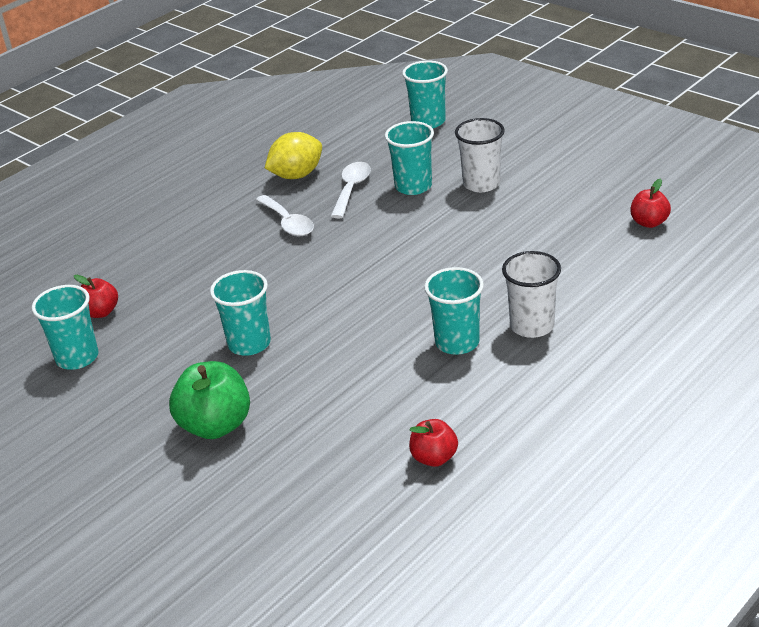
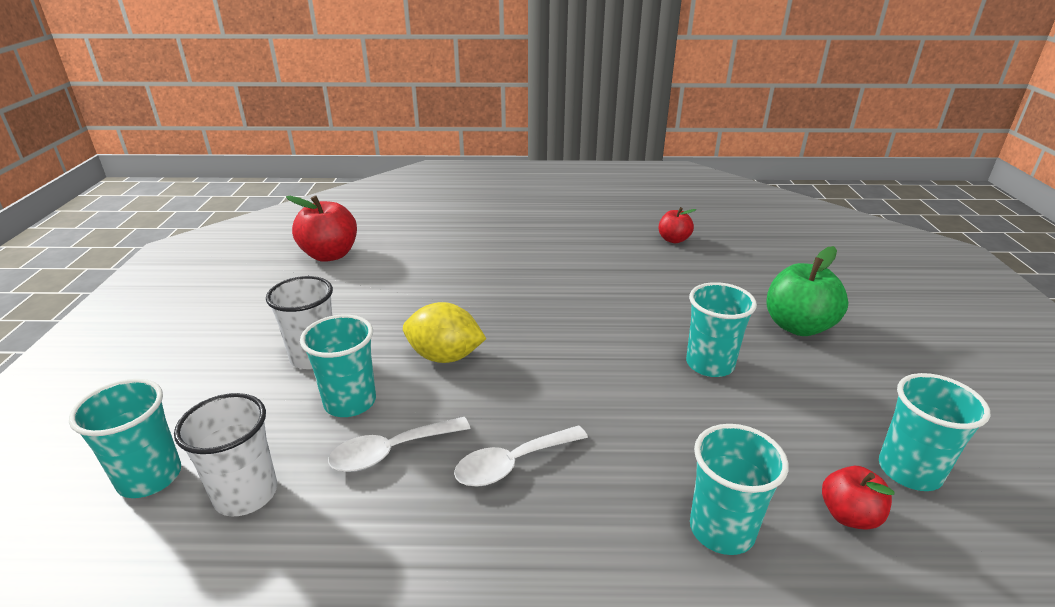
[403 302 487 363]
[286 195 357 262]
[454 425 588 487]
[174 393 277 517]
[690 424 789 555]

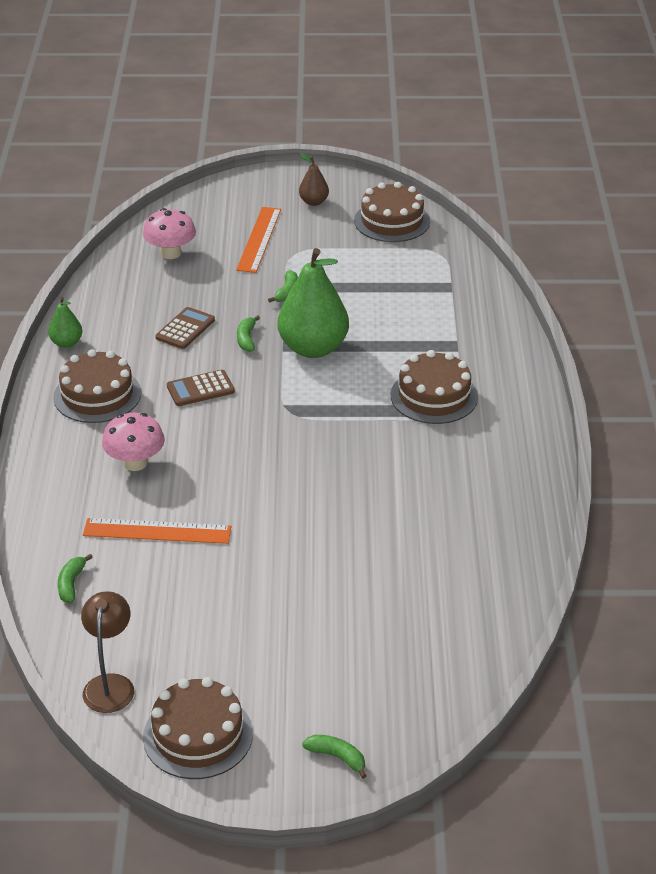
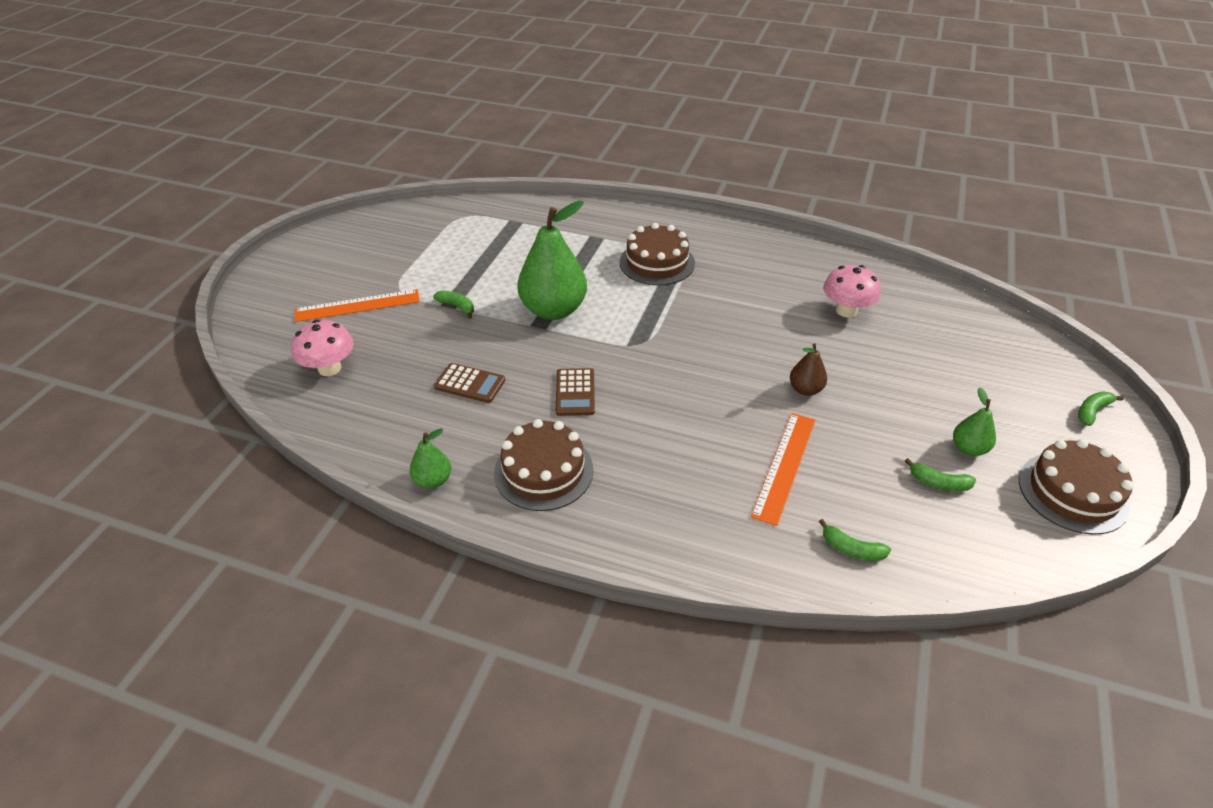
[790 343 827 396]
[354 182 430 242] (first image)
[295 289 420 322]
[434 363 505 403]
[905 458 976 491]
[824 265 881 318]
[81 591 134 713] (first image)
[953 387 996 456]

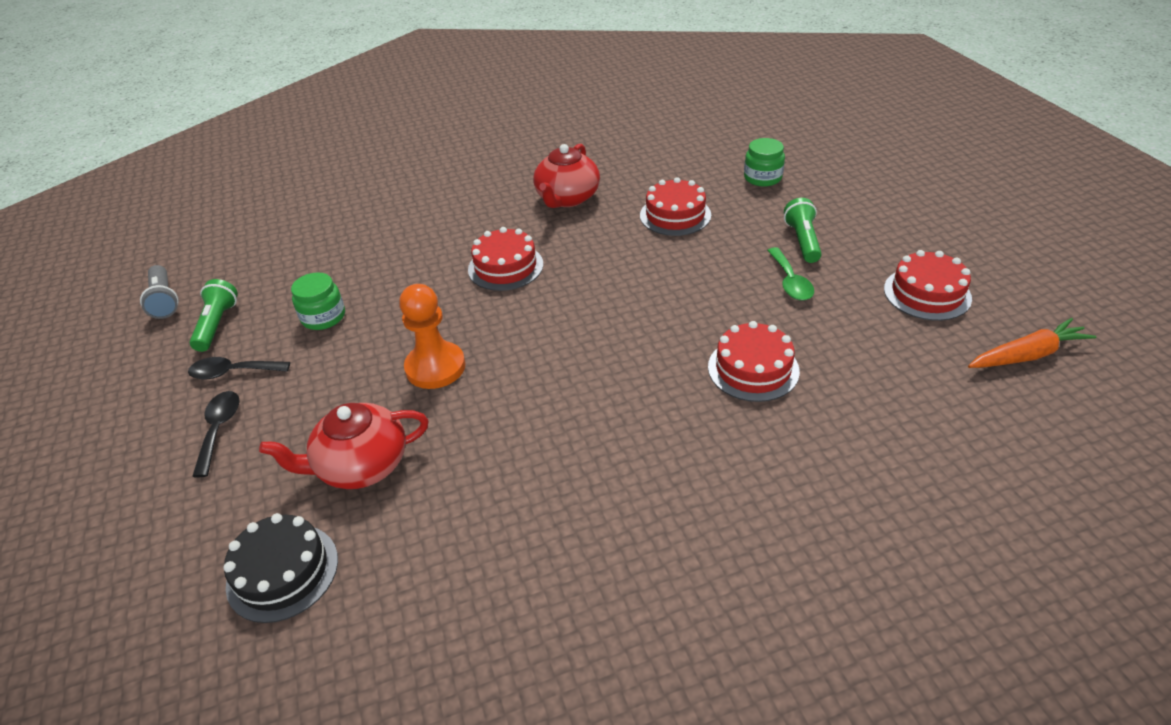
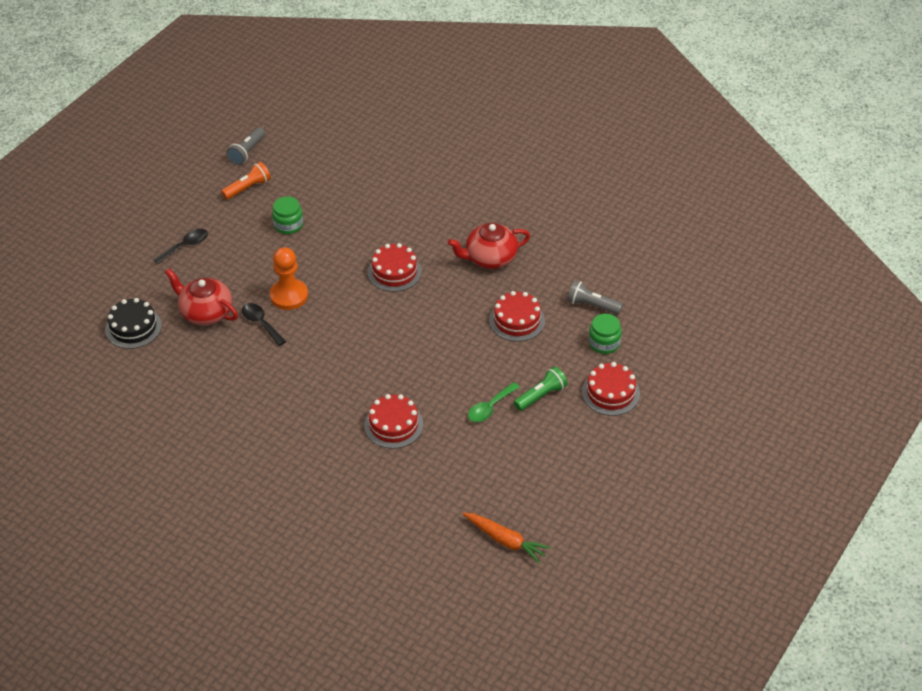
[582 362 640 416]
[221 162 271 200]
[242 303 286 346]
[567 281 623 314]

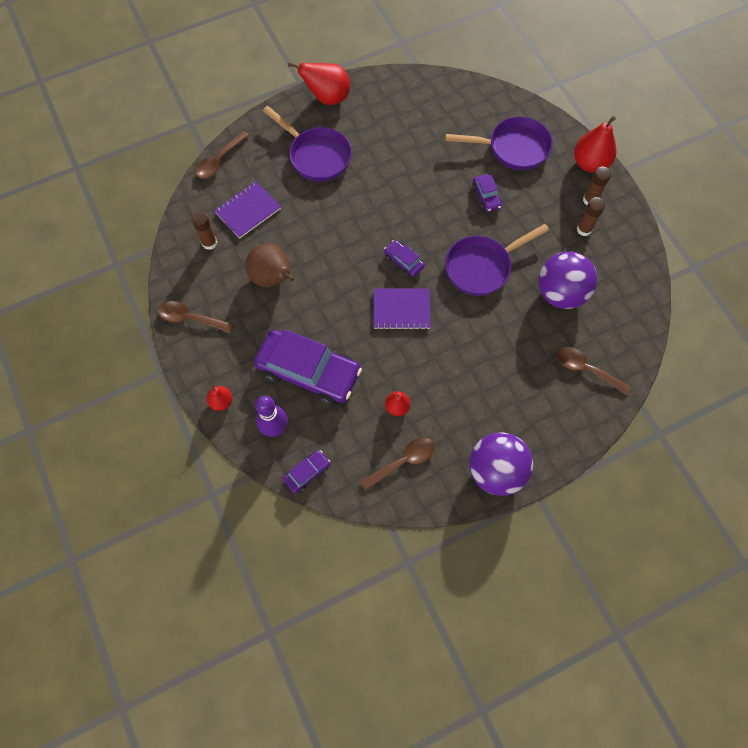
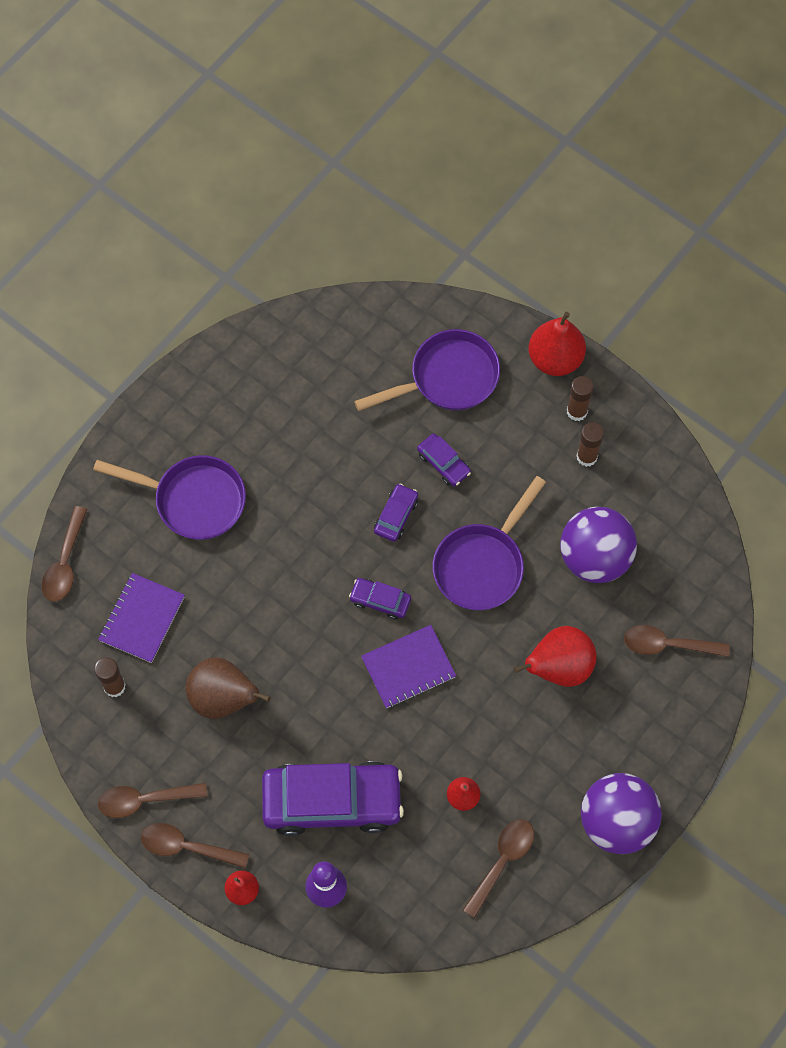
[514 626 597 687]
[374 484 418 542]
[141 823 249 868]

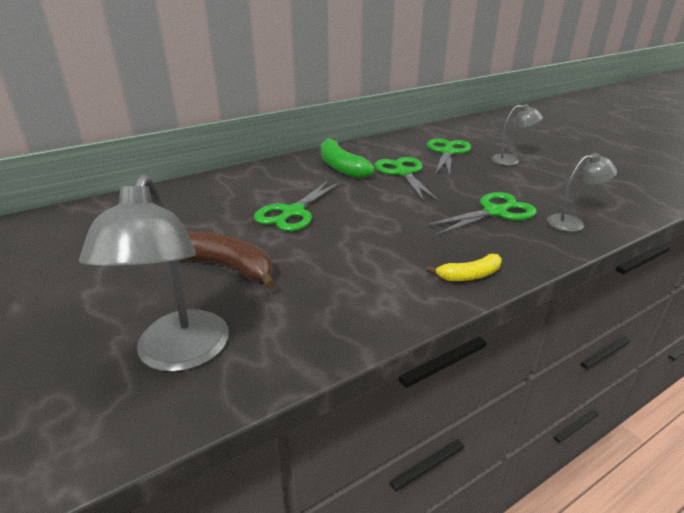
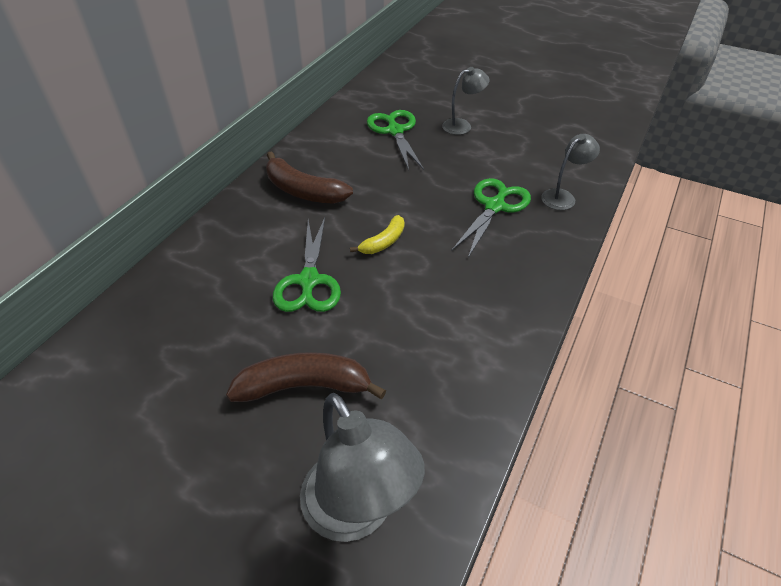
[266 151 353 204]
[375 157 439 201] (first image)
[350 215 404 254]

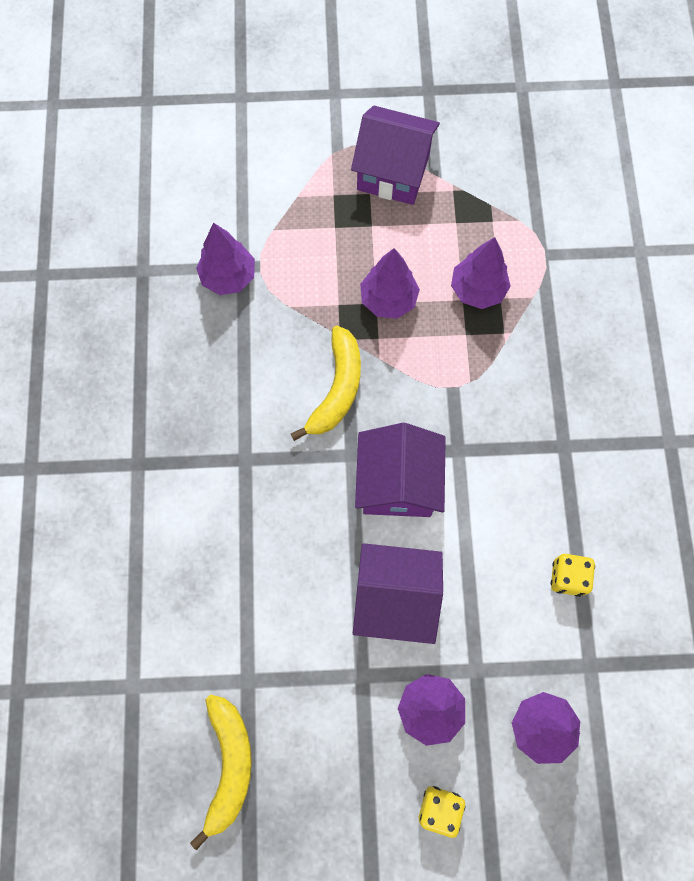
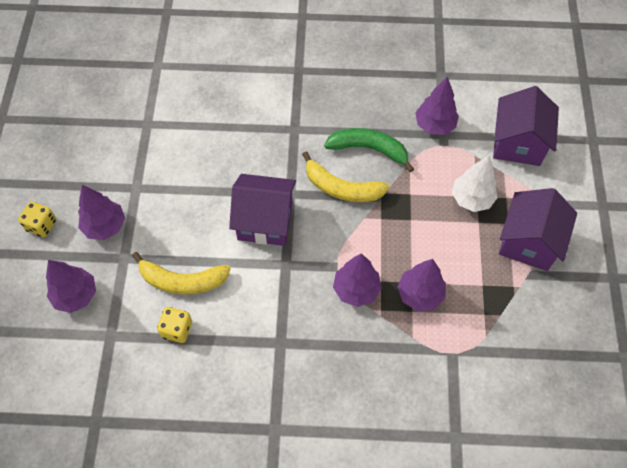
[333 253 382 307]
[493 86 559 166]
[132 252 231 294]
[324 128 414 172]
[452 155 498 212]

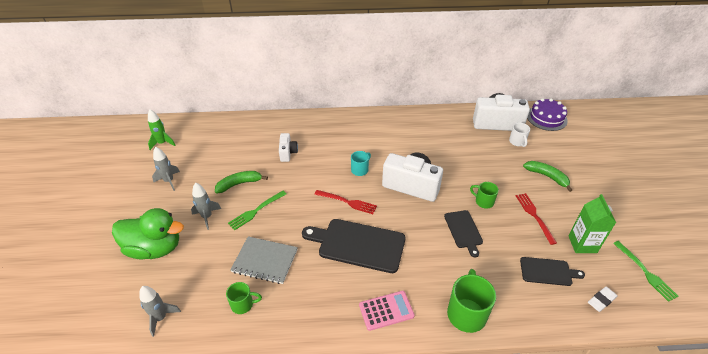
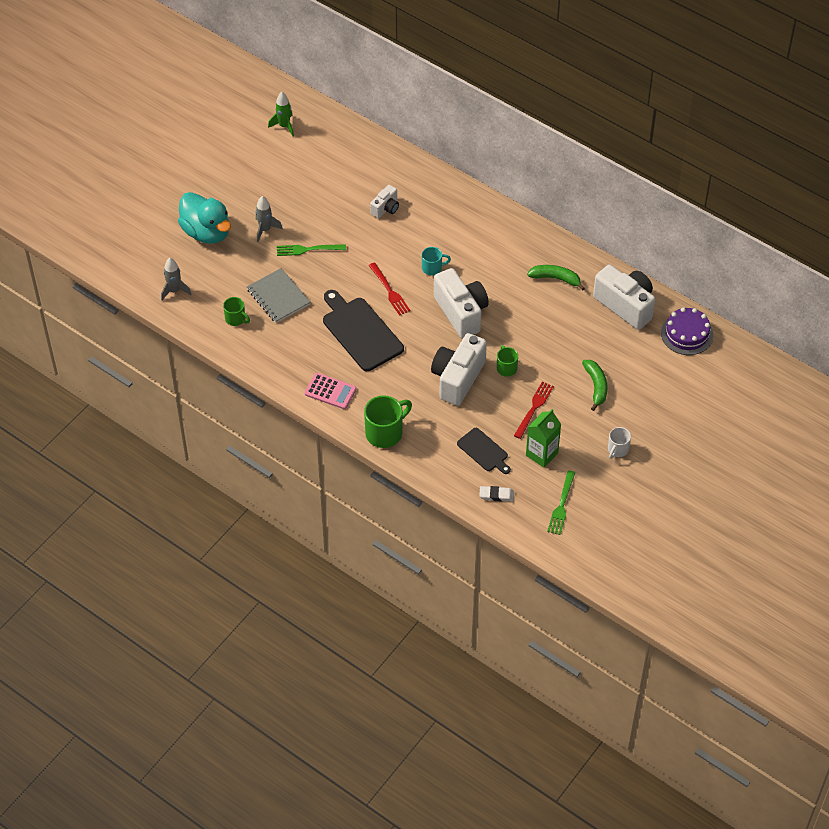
[608 427 631 459]
[152 147 180 191] (first image)
[527 265 585 291]
[178 192 231 244]
[431 333 487 406]

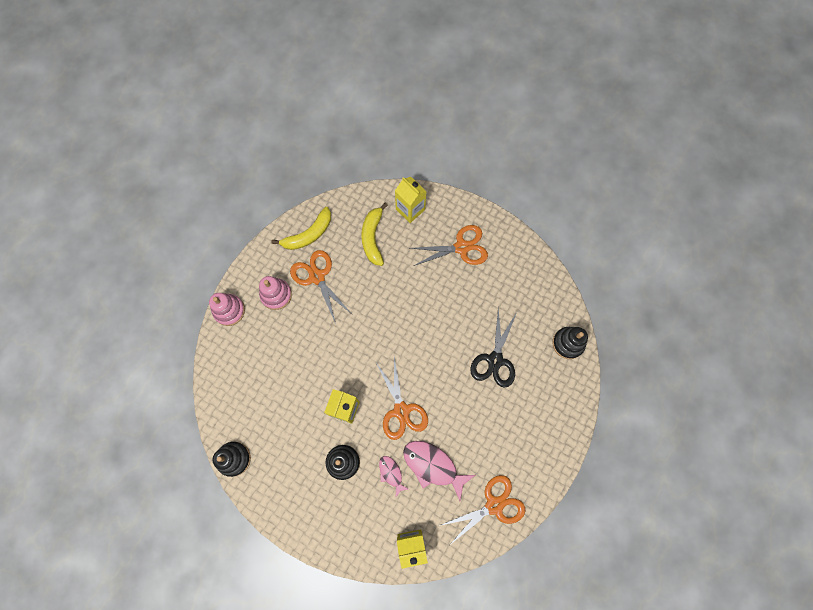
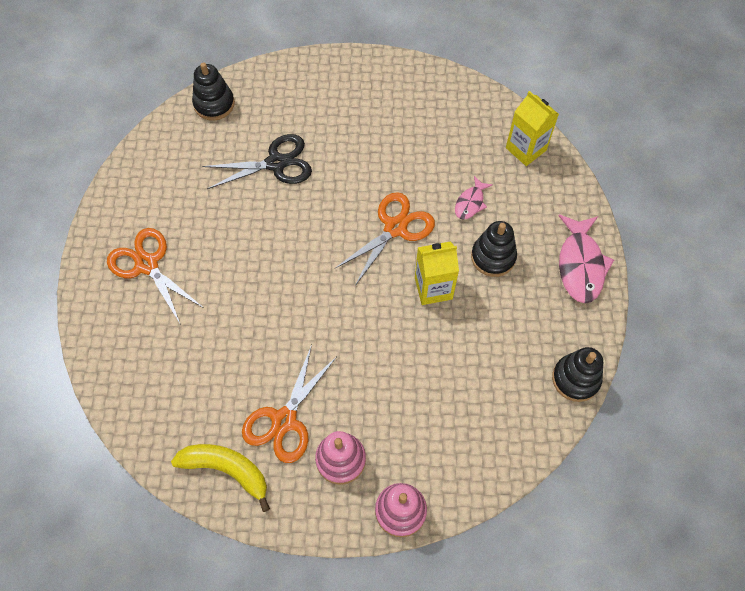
[395 177 427 223] (first image)
[361 202 388 266] (first image)
[558 215 614 303]
[439 475 525 544] (first image)

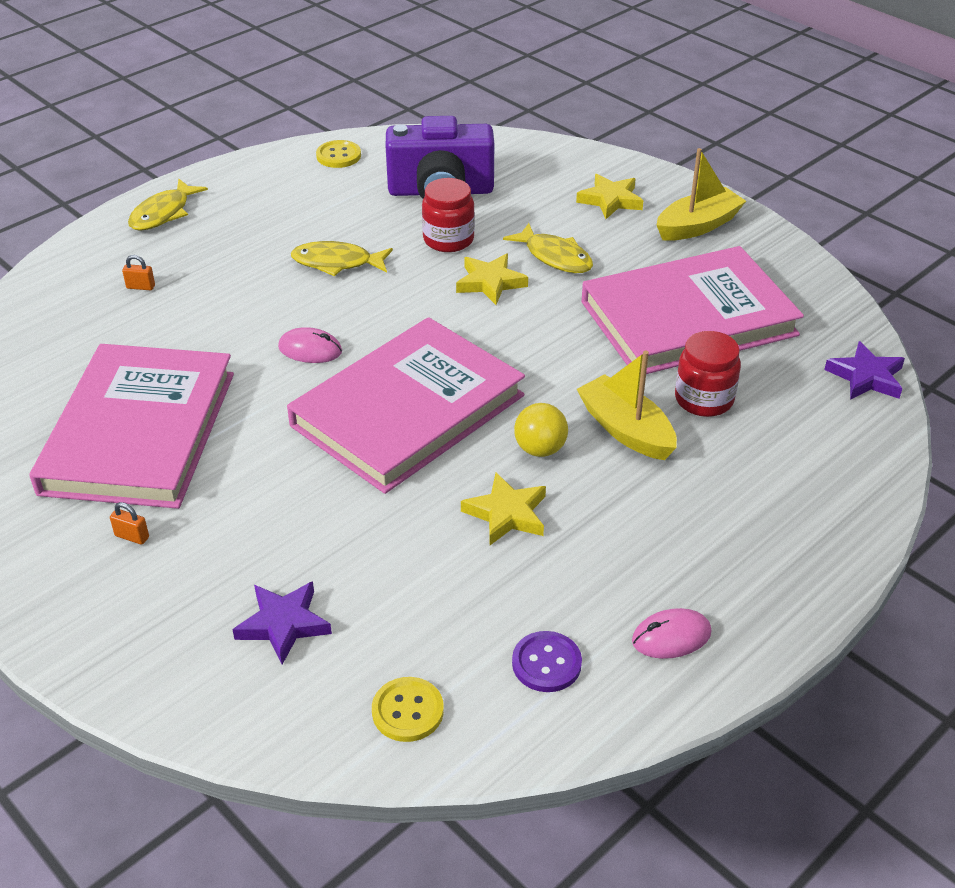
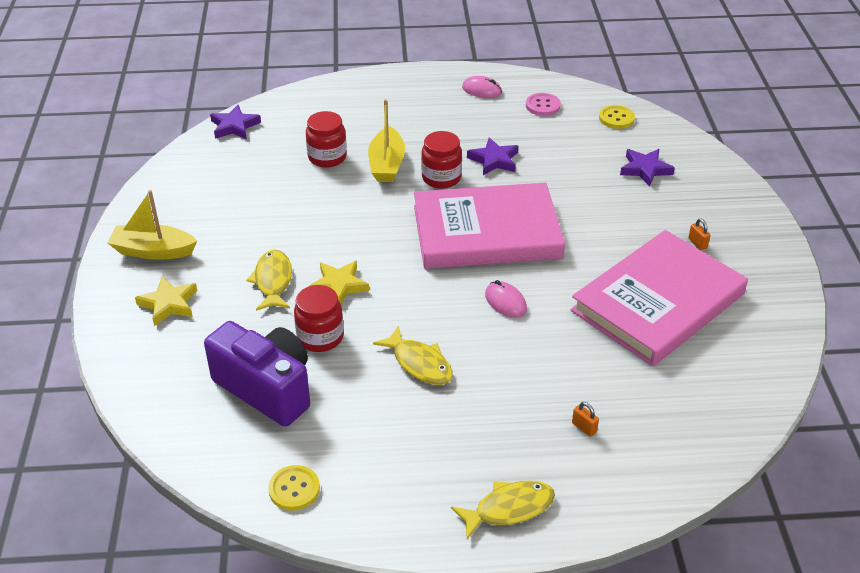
[581 246 804 374] (first image)
[421 131 462 189]
[467 137 518 175]
[526 93 561 116]

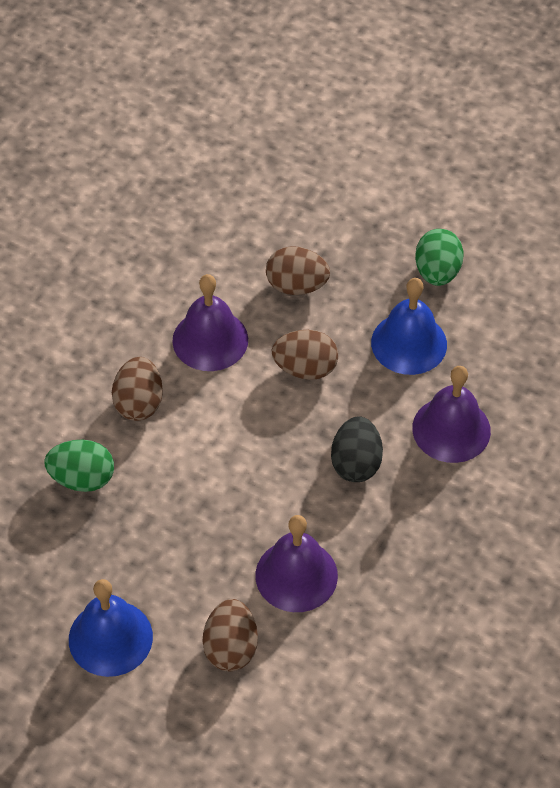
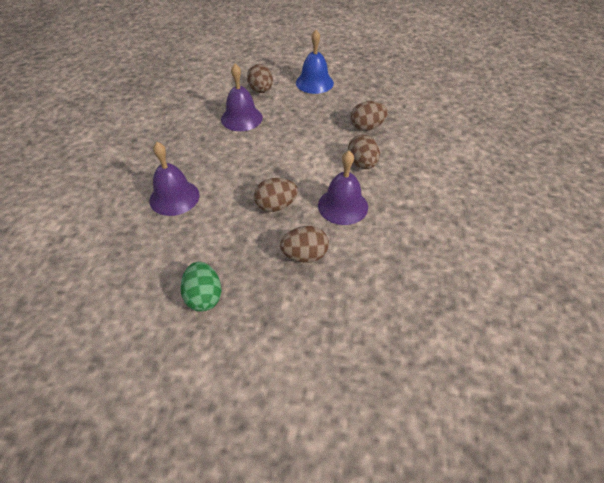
[371 278 447 375] (first image)
[331 416 383 482] (first image)
[351 101 388 131]

